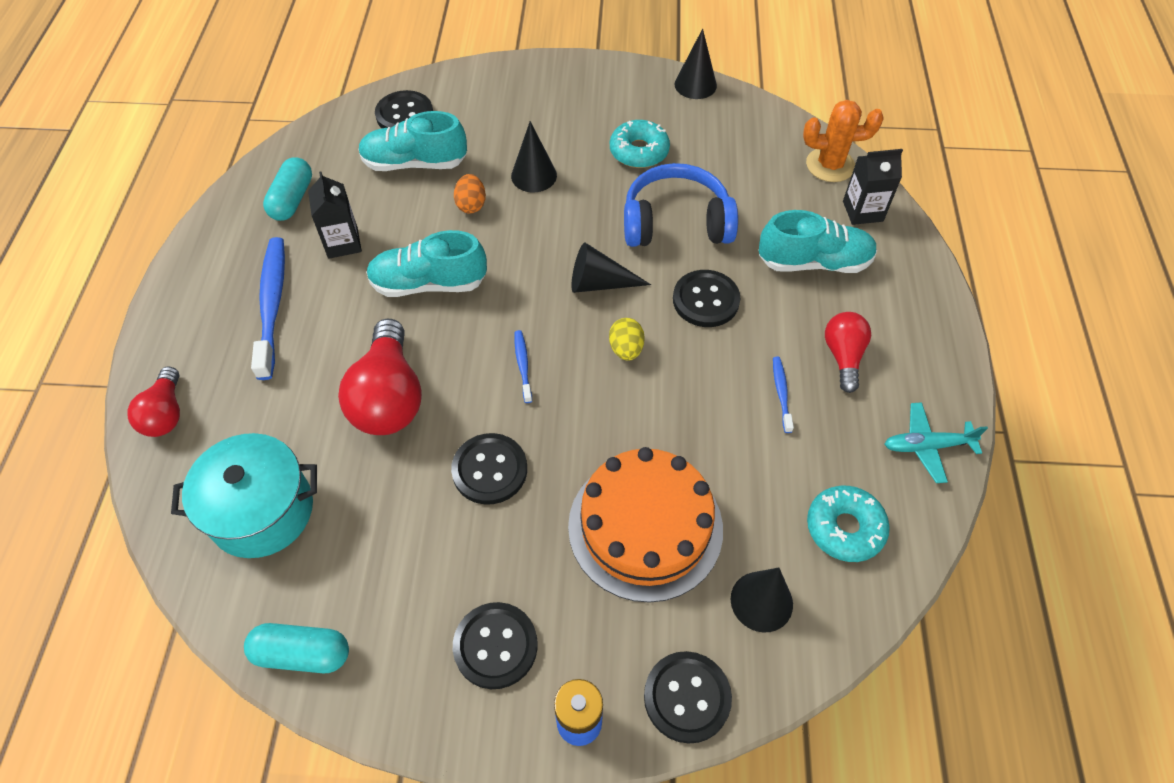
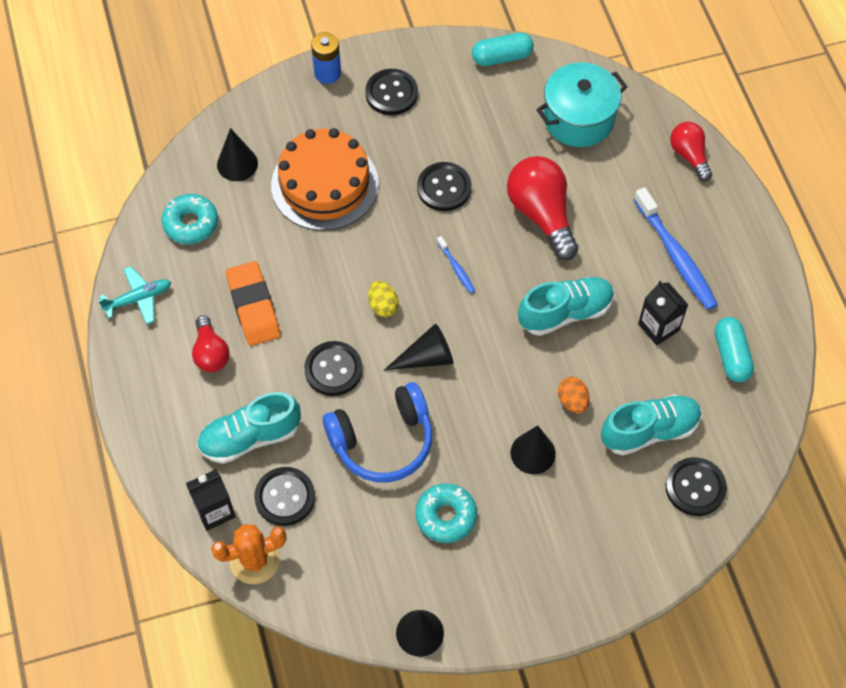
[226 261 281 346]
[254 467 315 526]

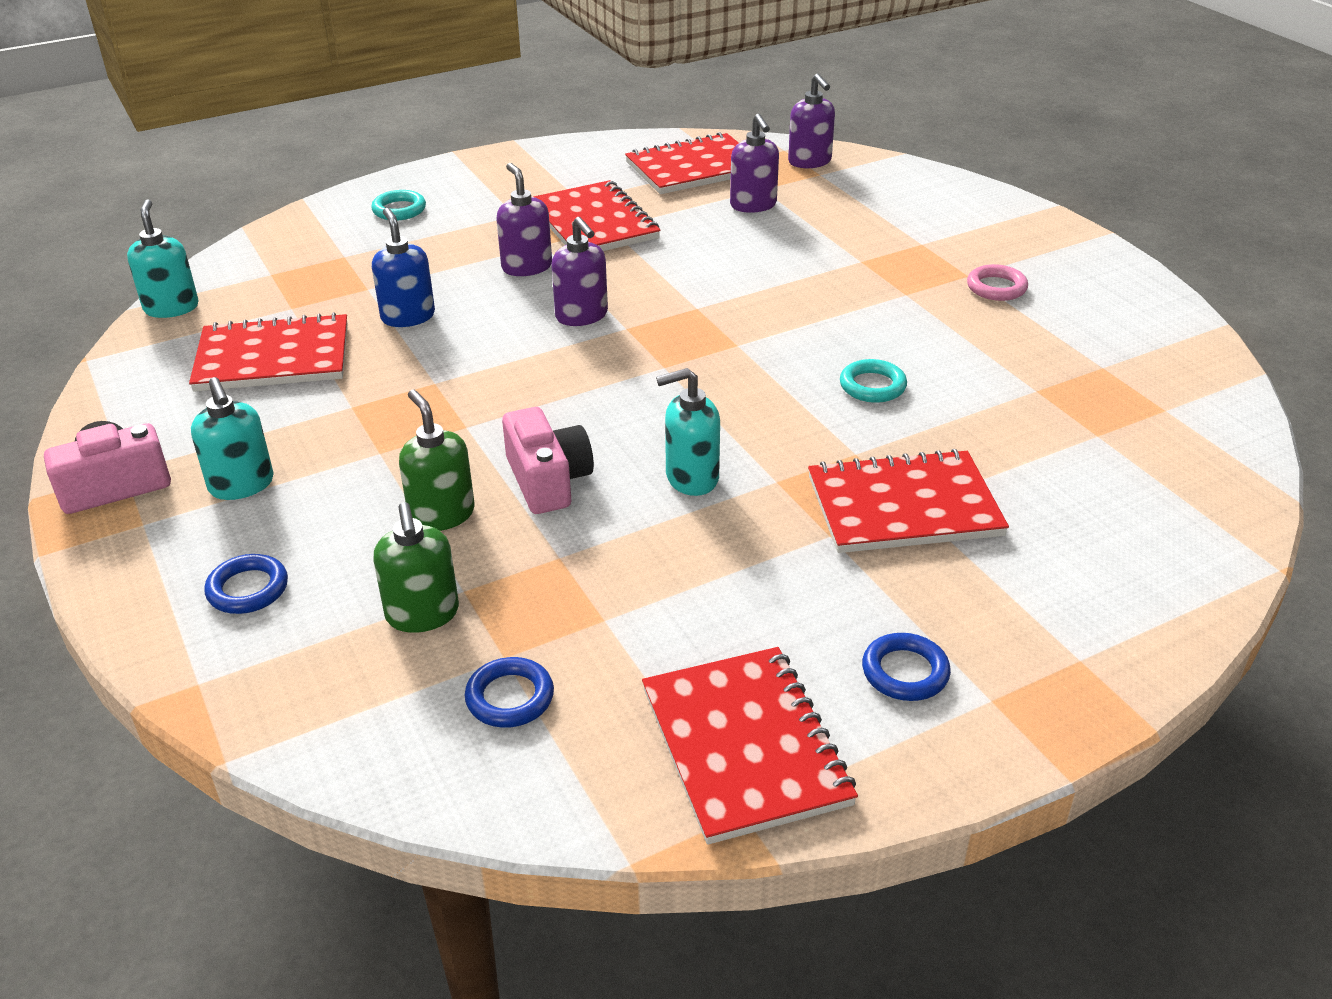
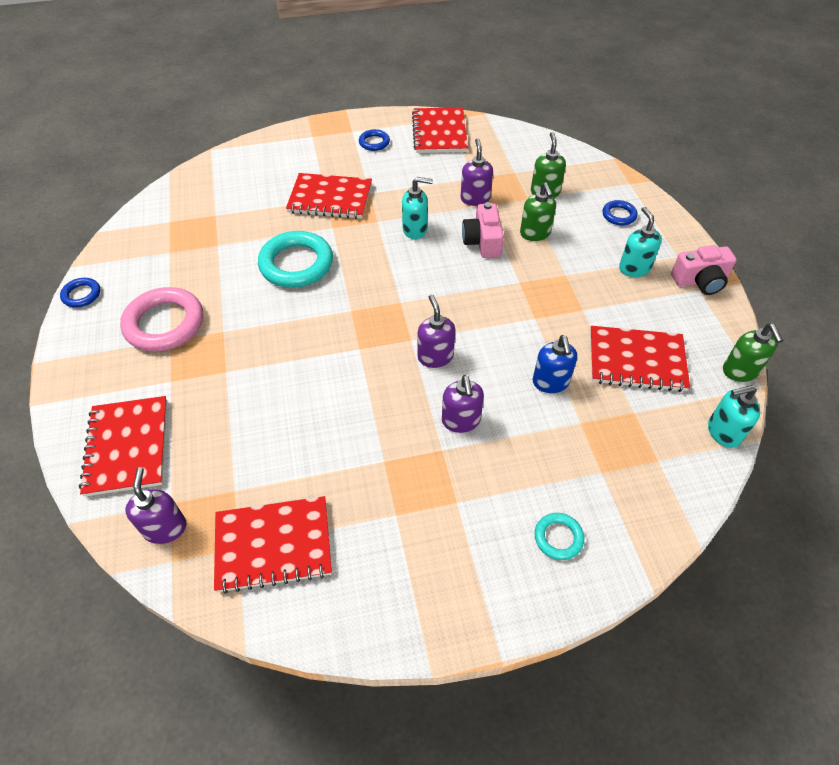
[461 138 493 206]
[79 396 167 497]
[708 385 760 448]
[120 287 203 352]
[258 231 333 288]
[60 278 100 308]
[723 324 783 382]

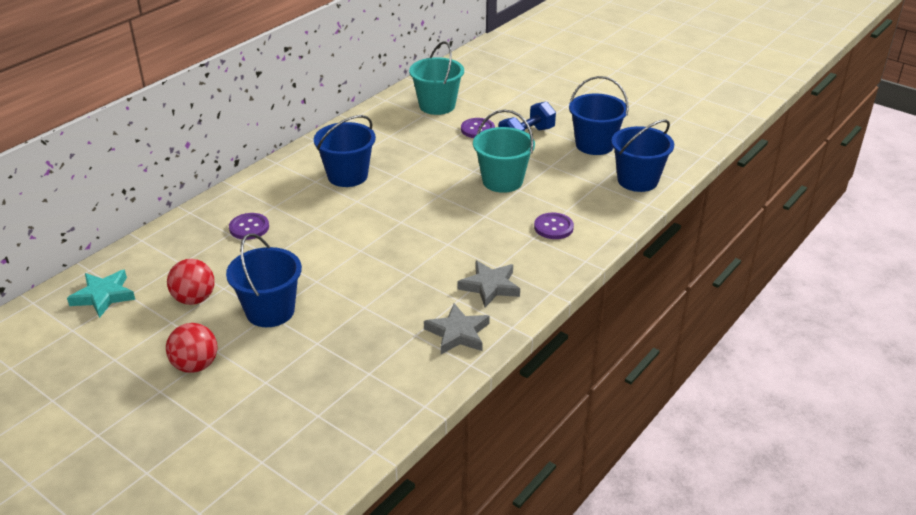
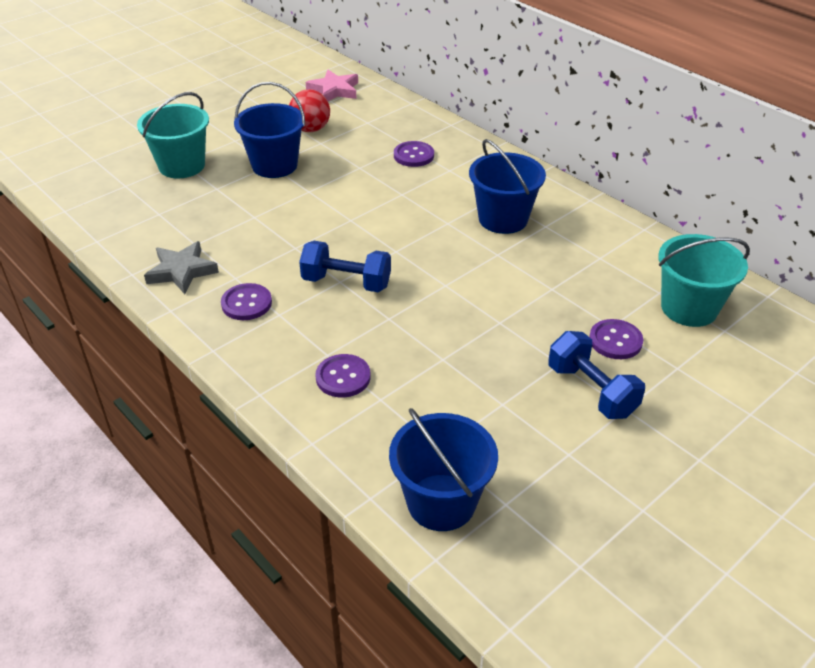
[569 76 629 155] (first image)
[137 92 209 178]
[221 283 272 320]
[306 70 358 101]
[166 323 217 373] (first image)
[299 241 391 292]

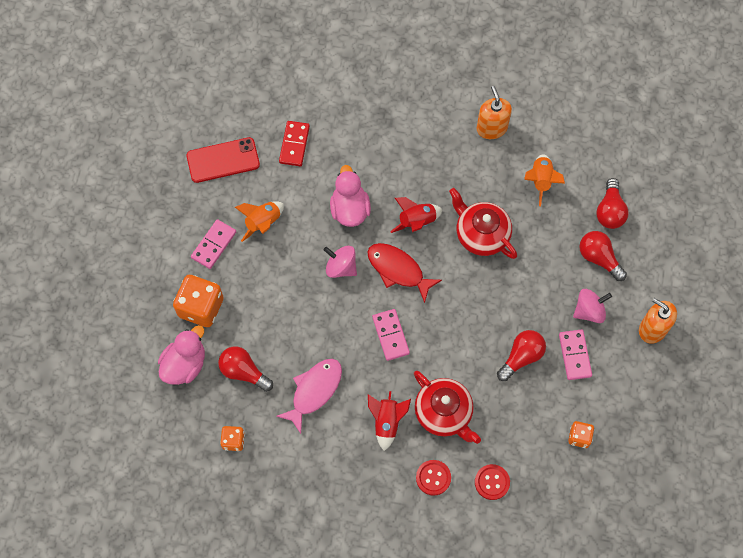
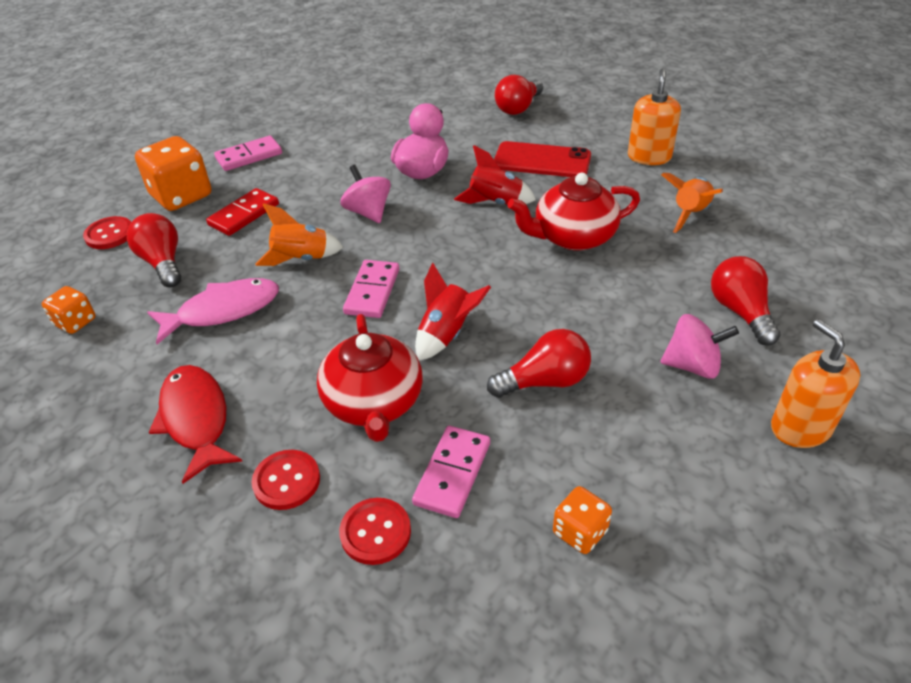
[206 188 279 236]
[494 141 591 177]
[495 75 543 115]
[508 173 640 251]
[255 203 343 266]
[149 365 242 484]
[83 216 131 249]
[412 426 490 518]
[415 262 491 361]

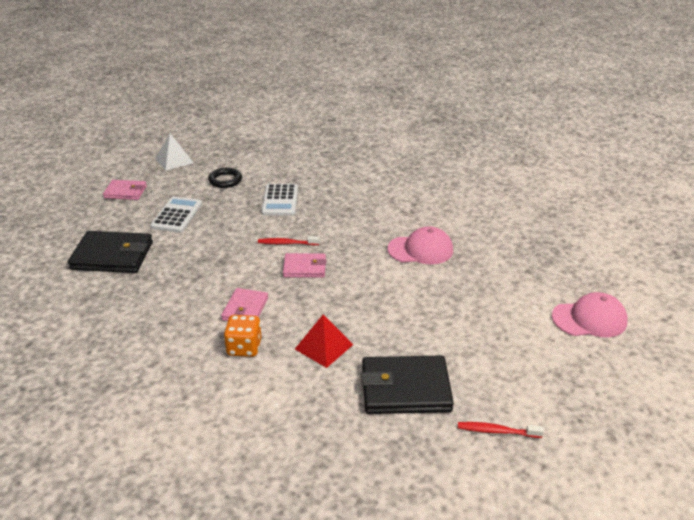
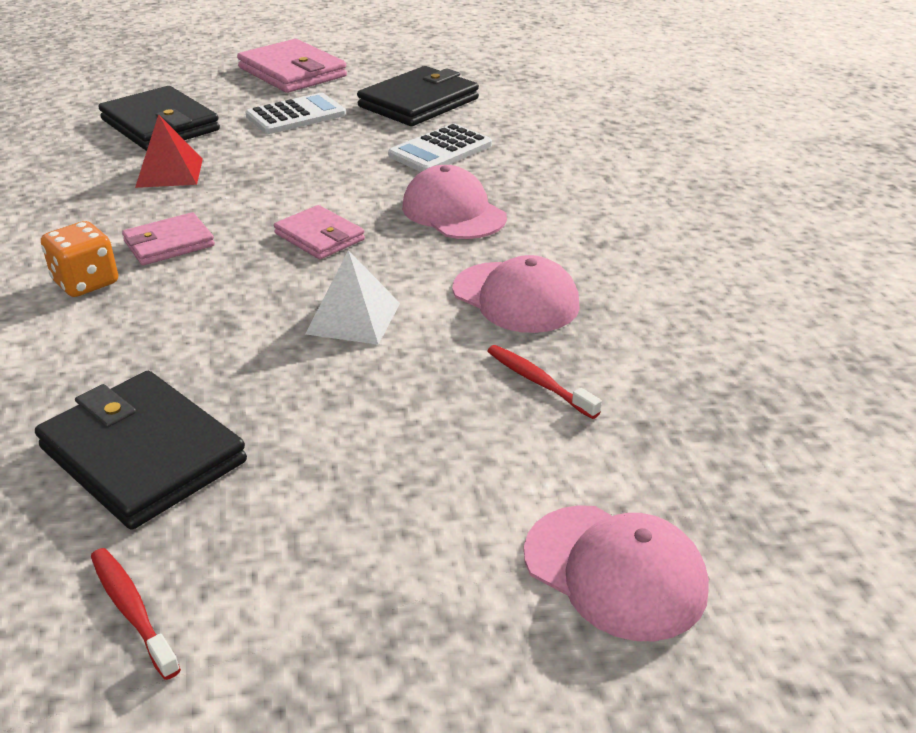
[305 250 400 345]
[357 66 479 126]
[237 39 347 93]
[487 345 602 419]
[135 114 203 188]
[402 165 507 239]

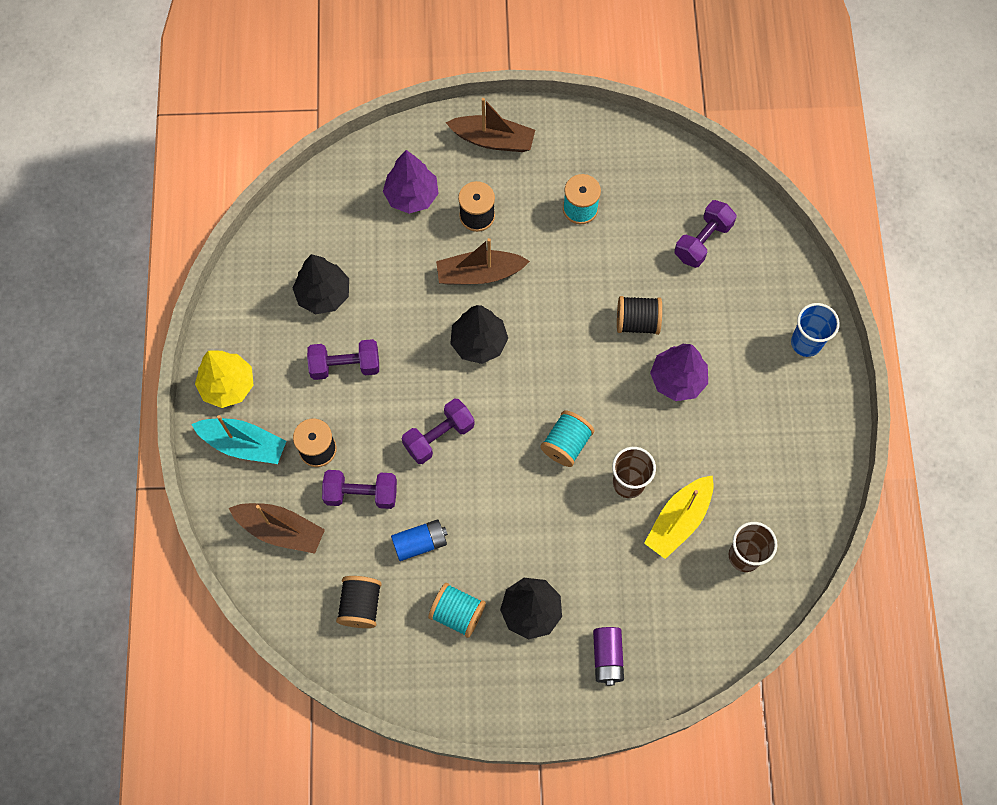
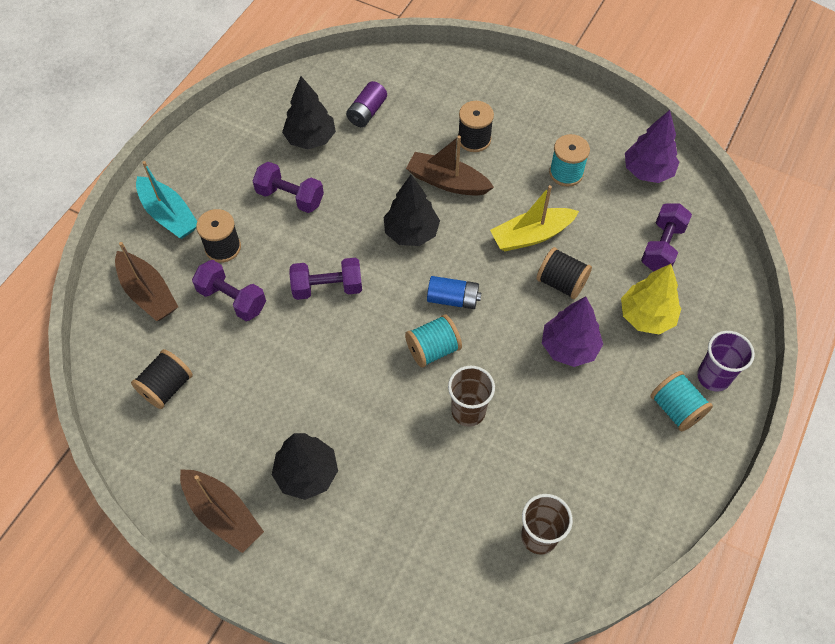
[180 469 264 553]
[625 110 679 183]
[641 203 692 271]
[697 331 755 392]
[621 264 681 335]
[490 185 579 251]
[427 276 481 309]
[650 371 713 432]
[346 81 387 127]

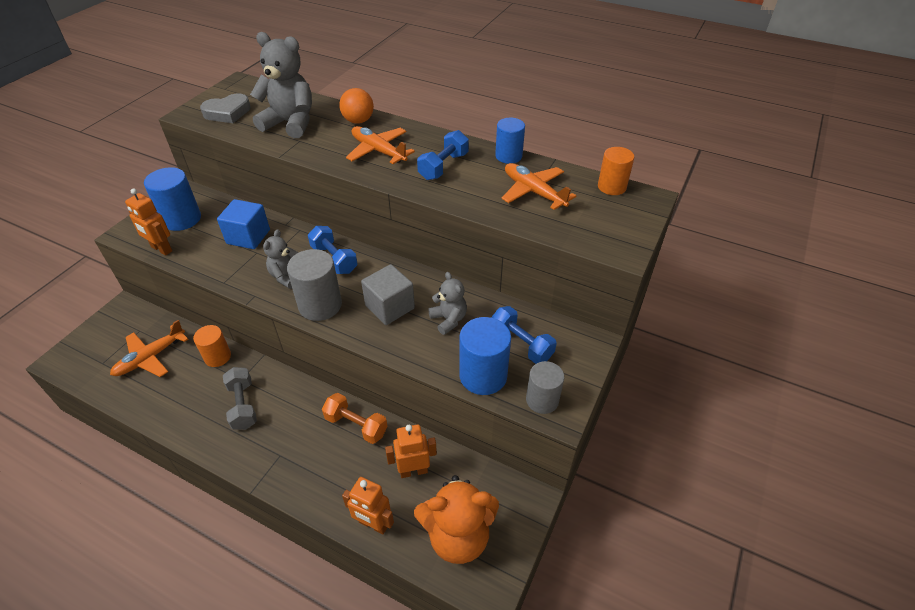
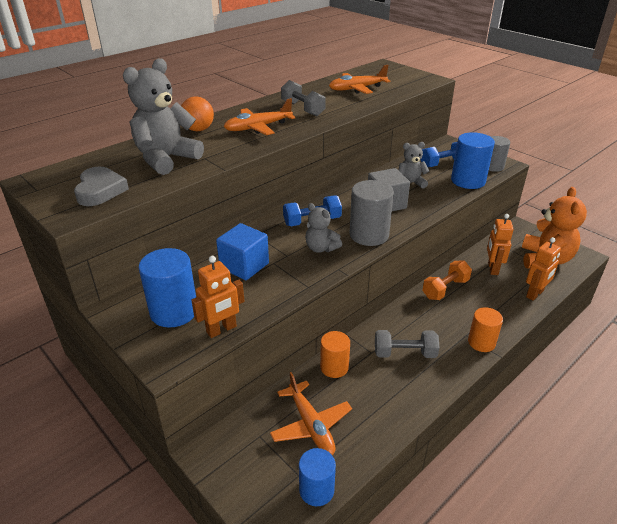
[299 448 336 506]
[281 80 326 116]
[468 307 503 352]

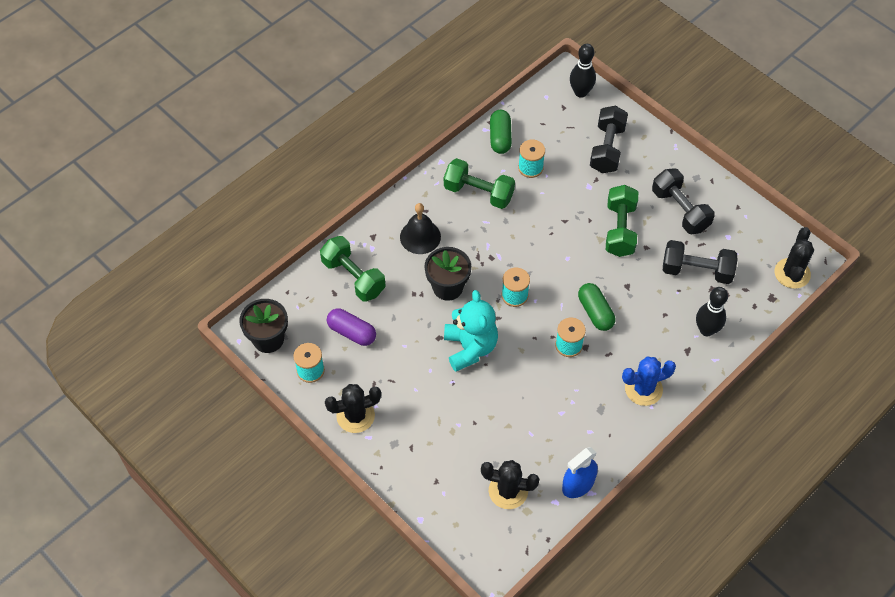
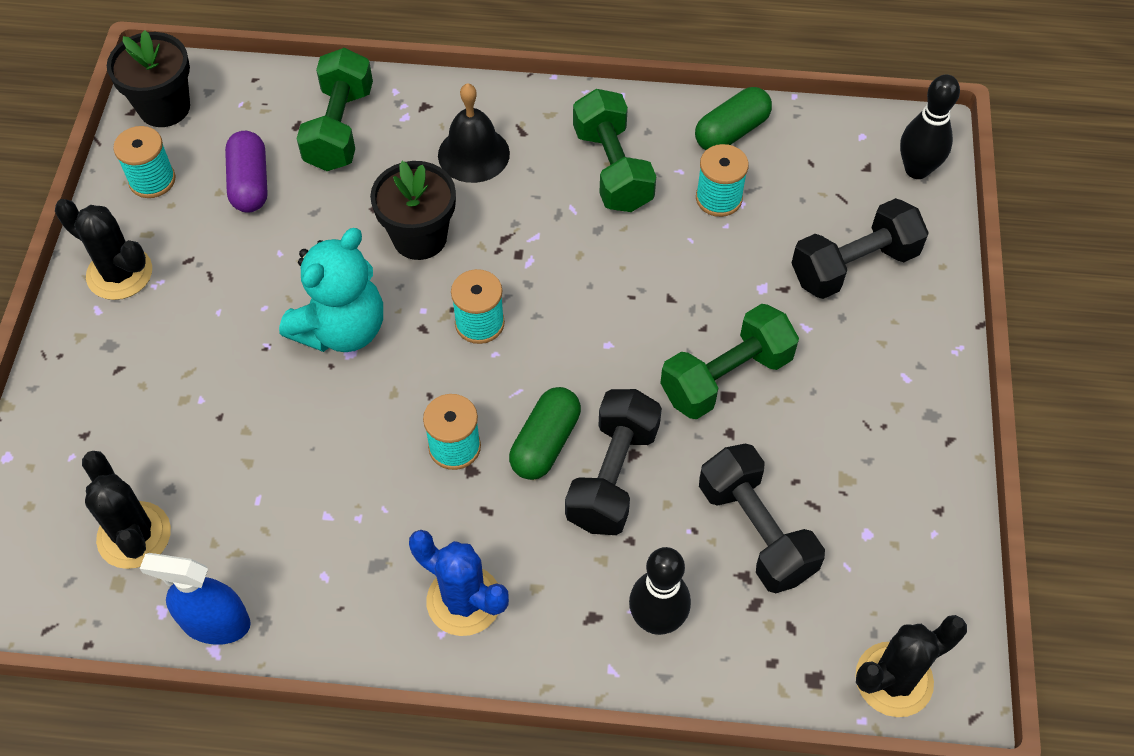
[565 389 662 535]

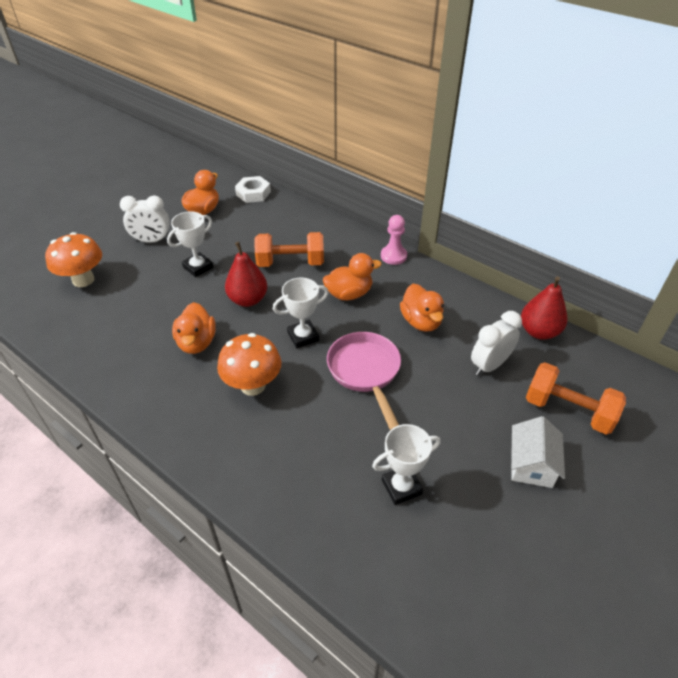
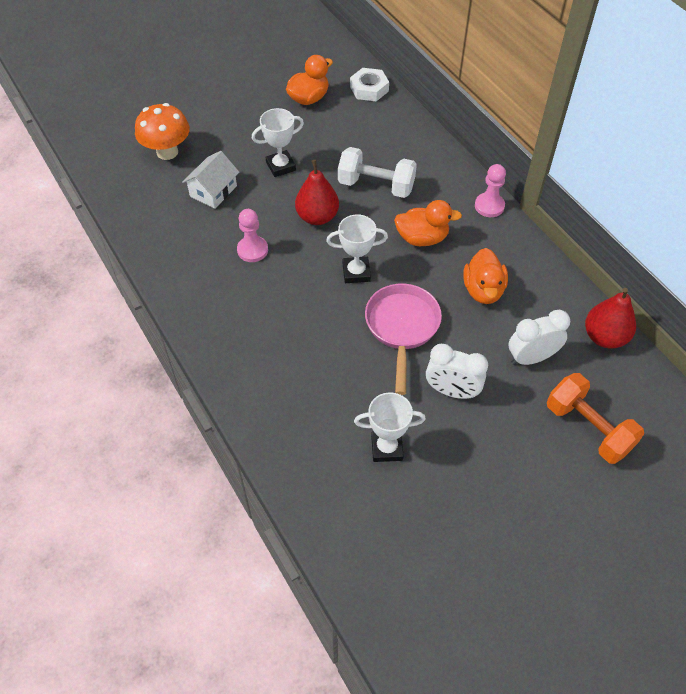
[426 344 488 399]
[338 147 417 198]
[237 209 268 262]
[217 333 282 396] (first image)
[182 151 239 209]

